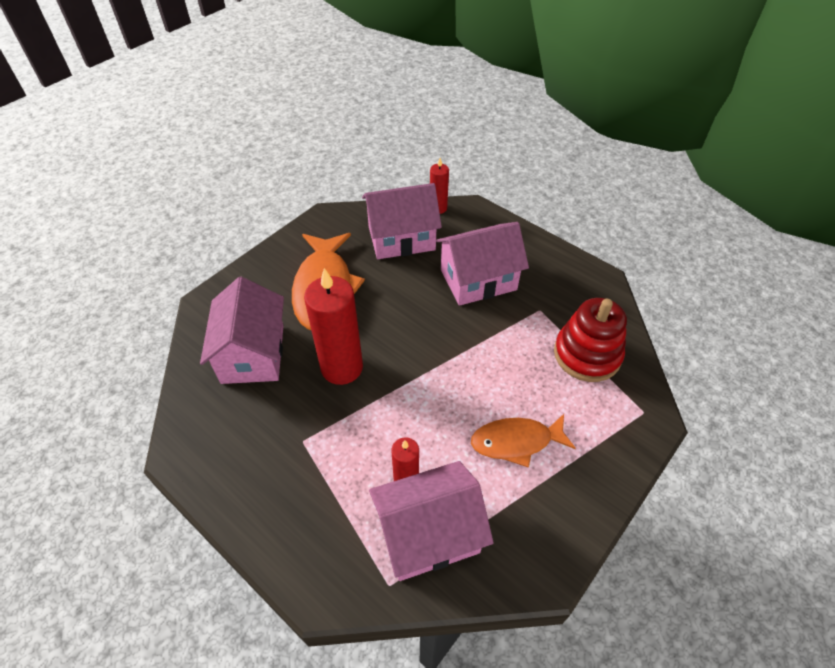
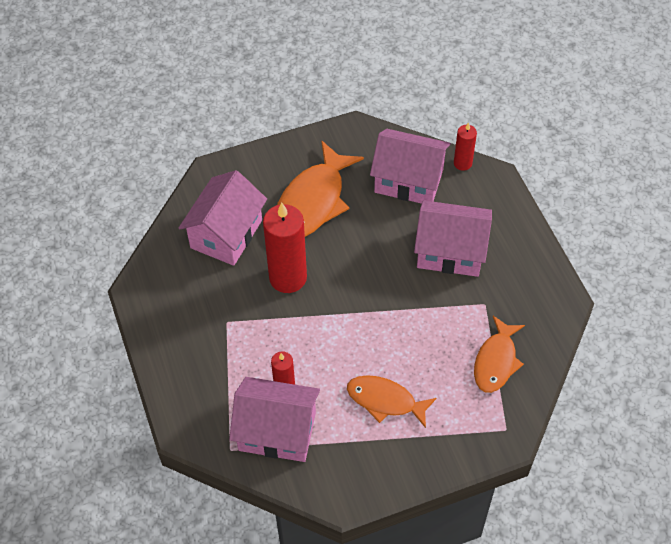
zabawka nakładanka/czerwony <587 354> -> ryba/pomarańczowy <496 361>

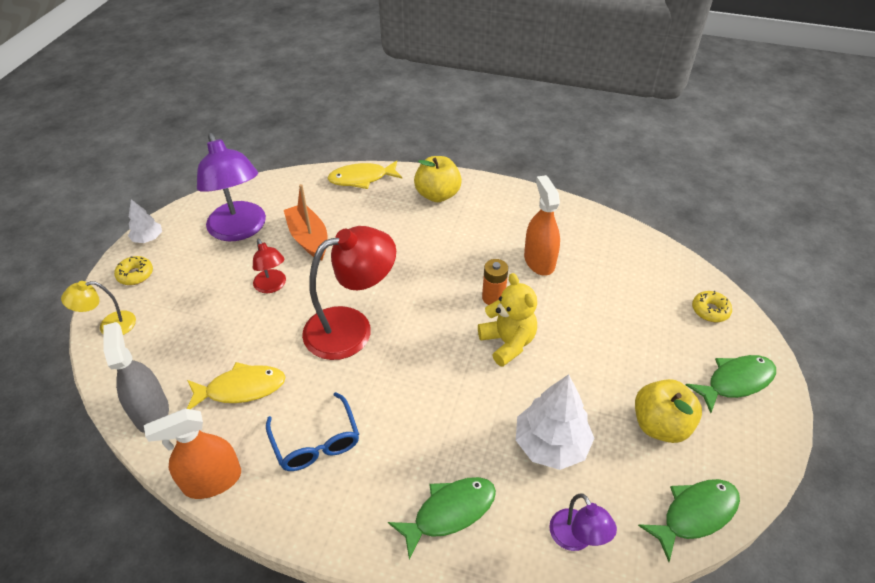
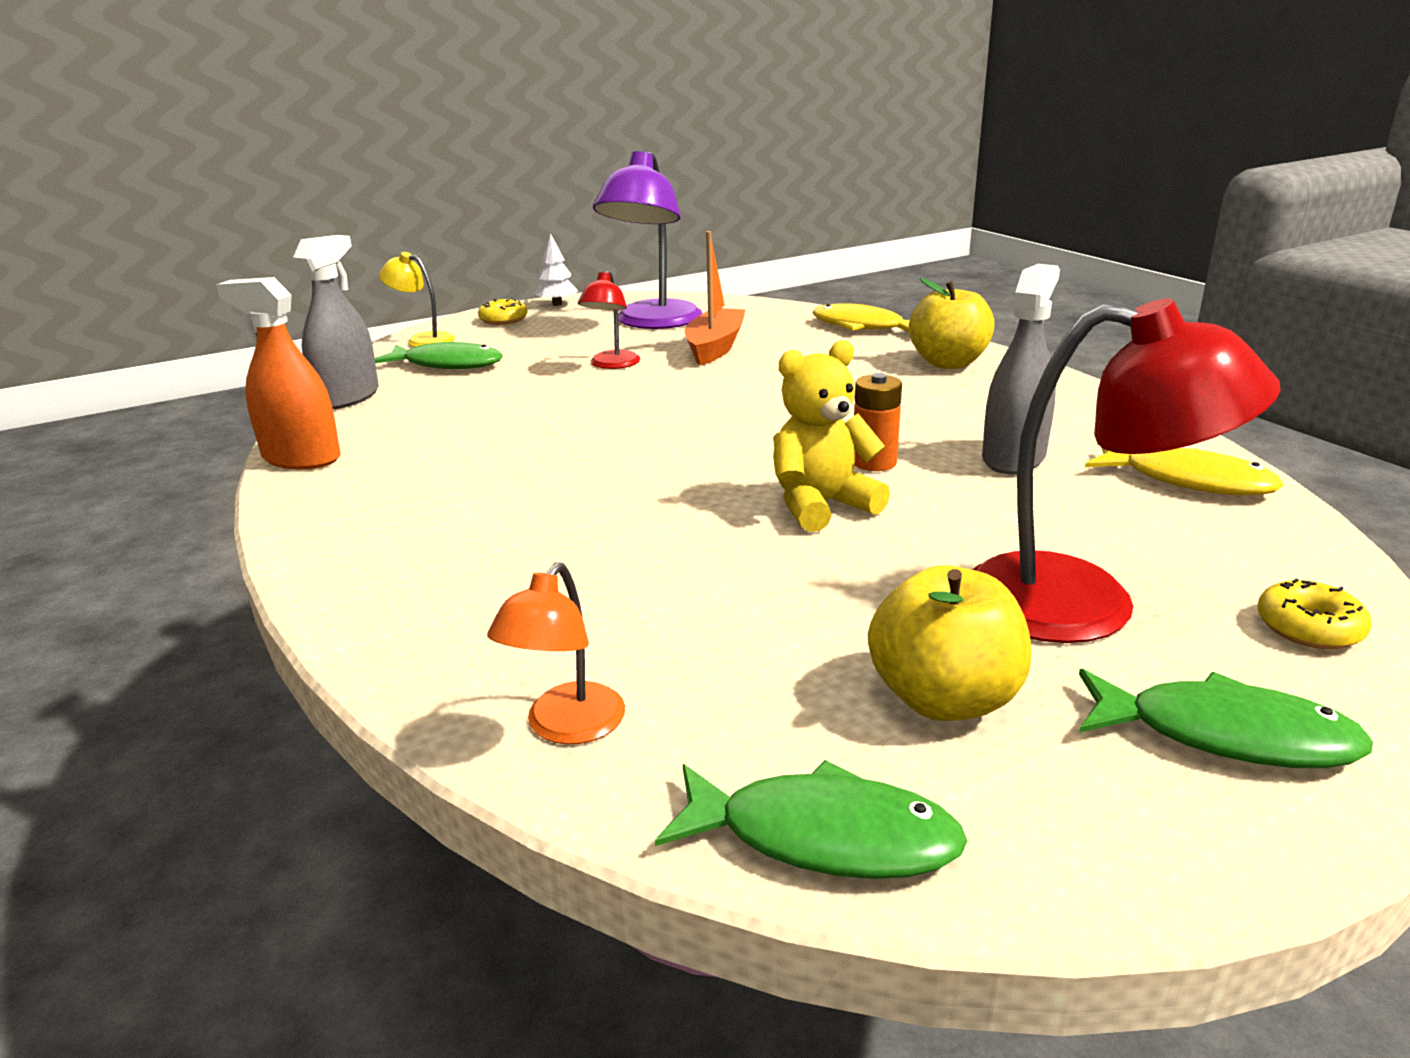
spryskiwacz/pomarańczowy <539 261> -> spryskiwacz/szary <1013 458>
lampka/czerwony <351 328> -> lampka/czerwony <1085 604>, move
miś/żółty <507 343> -> miś/żółty <821 506>, 135 degrees counterclockwise
ryba/żółty <241 388> -> ryba/żółty <1188 480>, move
drzewko/biały <551 444> -> none
okulary/niebieski <316 442> -> none
ryba/zielony <449 512> -> ryba/zielony <447 364>, move
lampka/fioletowy <576 539> -> lampka/pomarańczowy <566 727>

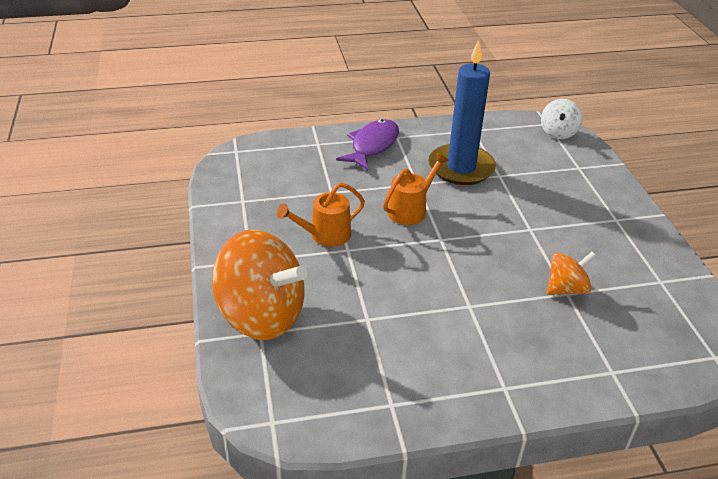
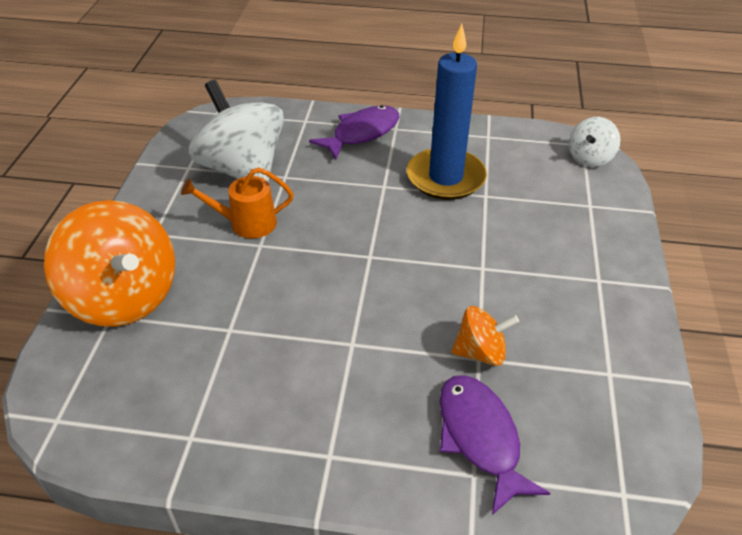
konewka/pomarańczowy <410 210> -> none
none -> bączek/biały <242 169>
none -> ryba/fioletowy <480 437>

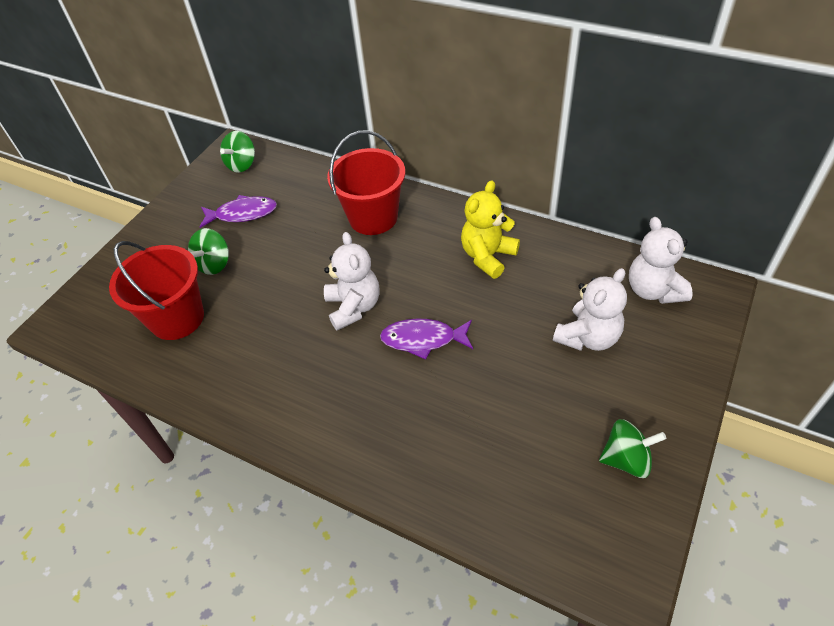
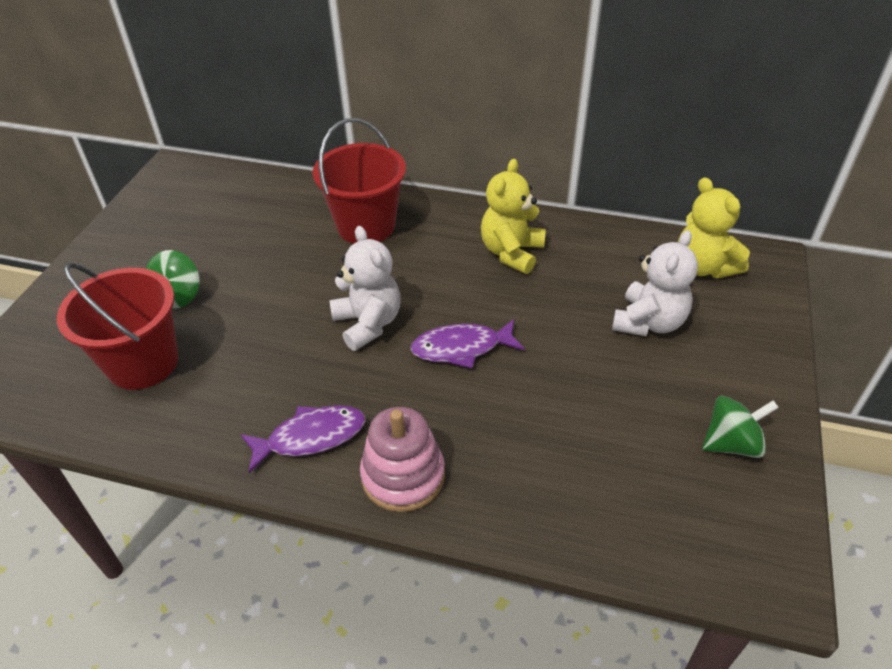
bączek/zielony <242 164> -> none
ryba/fioletowy <243 214> -> ryba/fioletowy <311 437>, move
miś/biały <653 290> -> miś/żółty <703 267>
none -> zabawka nakładanka/różowy <403 476>

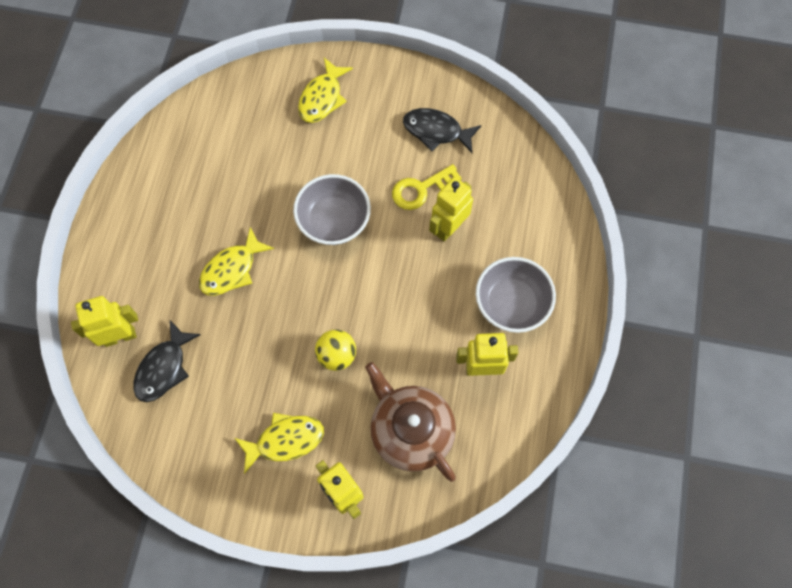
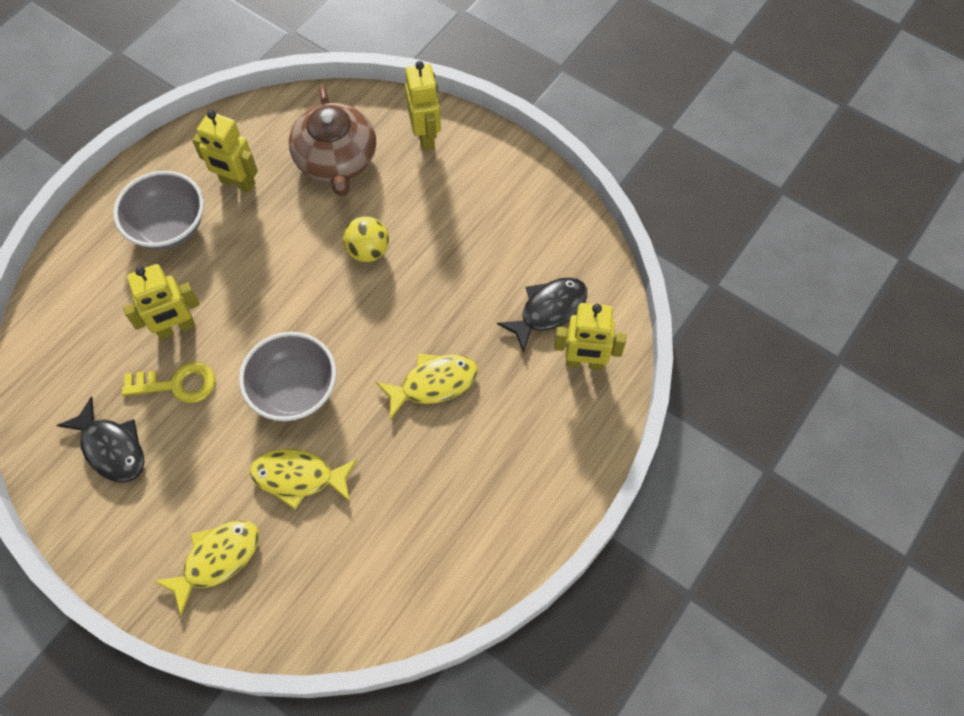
ryba/żółty <285 440> -> ryba/żółty <299 477>, move

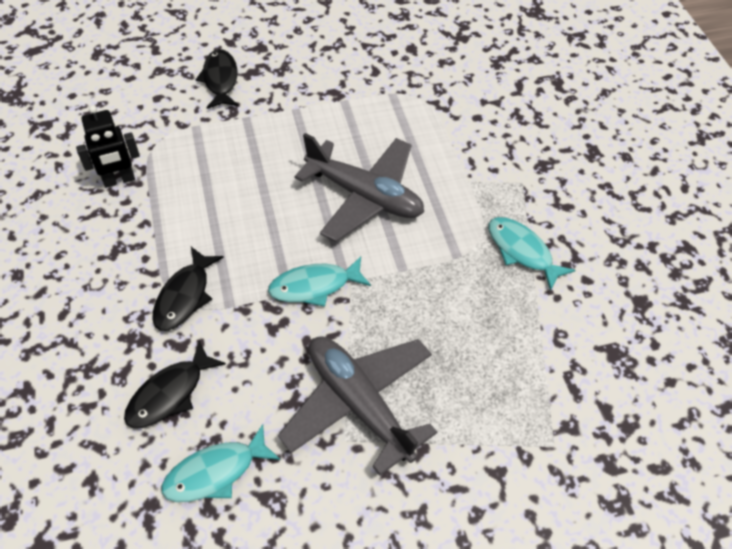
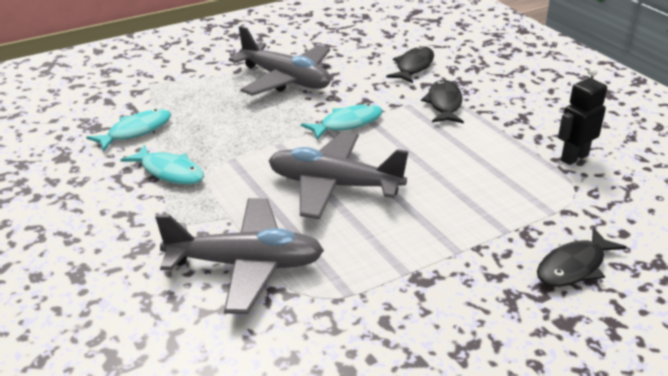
ryba/czarny <220 80> -> ryba/czarny <574 267>, 75 degrees clockwise
ryba/turkusowy <215 472> -> ryba/turkusowy <136 131>, move
none -> samolot/szary <245 265>

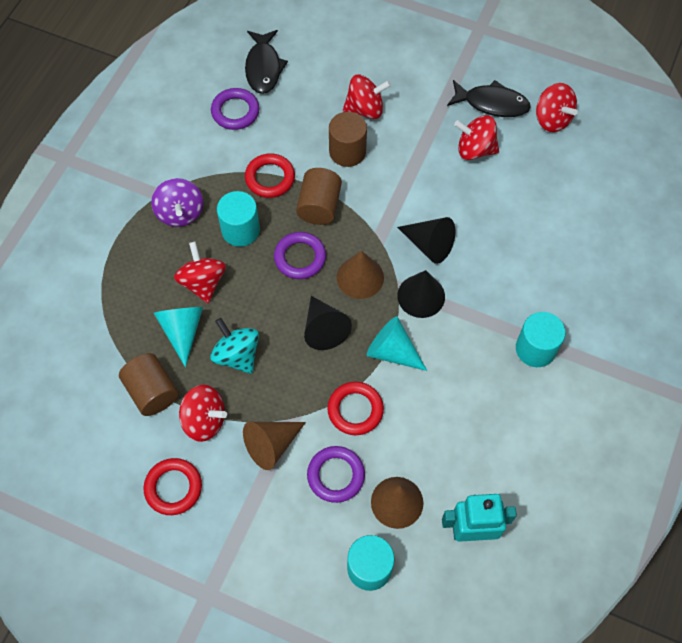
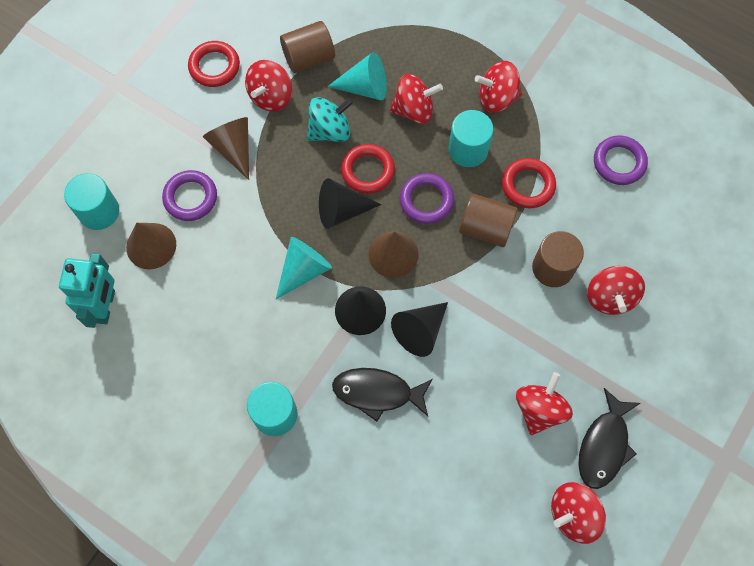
ryba/czarny <263 67> -> ryba/czarny <377 392>, move
bączek/fioletowy <180 213> -> bączek/czerwony <497 98>
pierścień/czerwony <355 410> -> pierścień/czerwony <367 171>, move

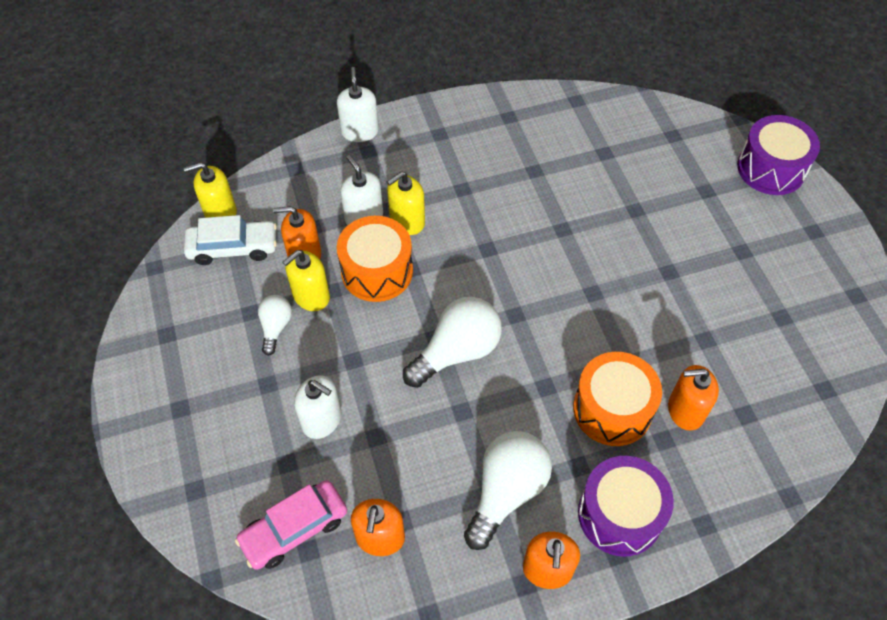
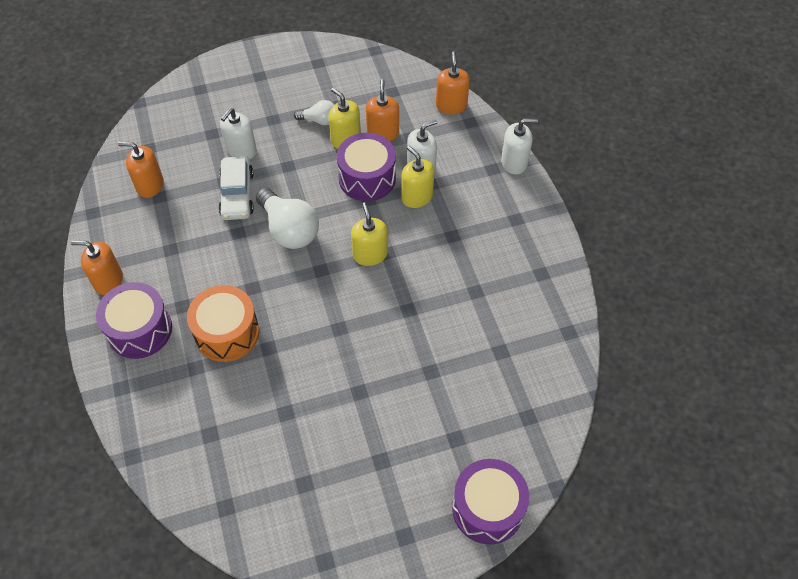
dozownik mydła/żółty <220 213> -> dozownik mydła/żółty <370 254>, move
samochód/biały <233 248> -> samochód/biały <237 194>, move
bęben/pomarańczowy <377 271> -> bęben/fioletowy <367 178>
dozownik mydła/pomarańczowy <685 410> -> dozownik mydła/pomarańczowy <451 105>, move
żarówka/biały <506 492> -> none
samochód/różowy <294 529> -> none

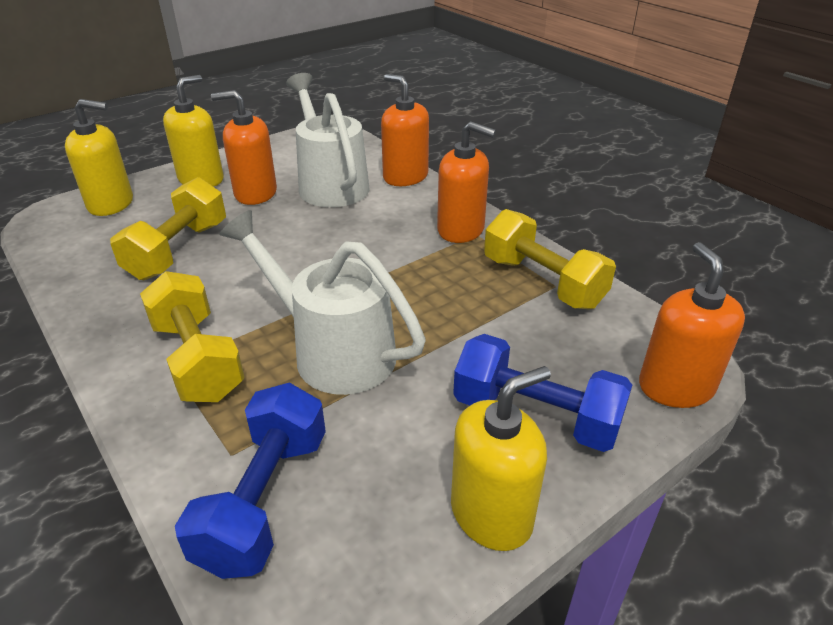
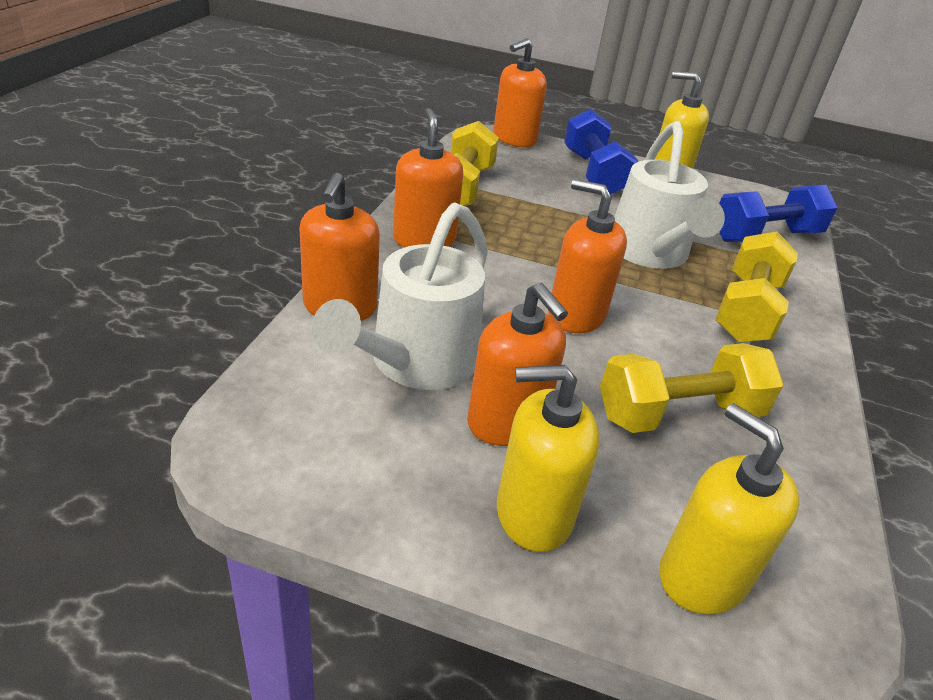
none -> dozownik mydła/pomarańczowy <576 315>

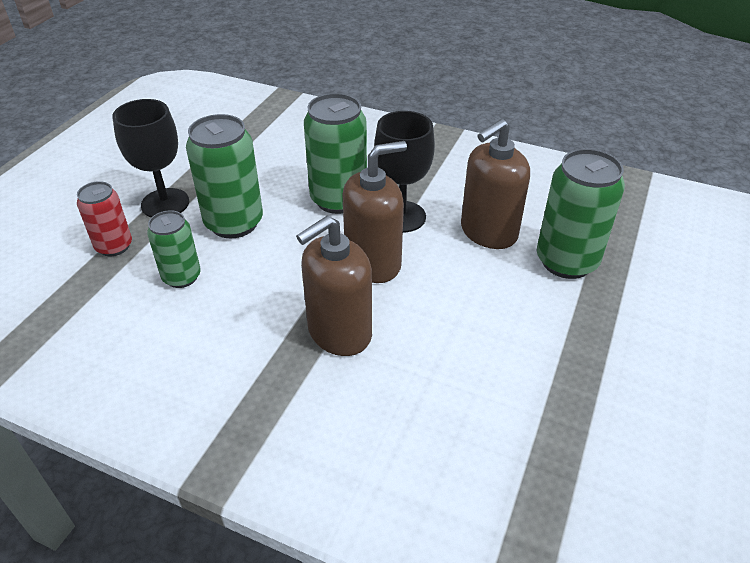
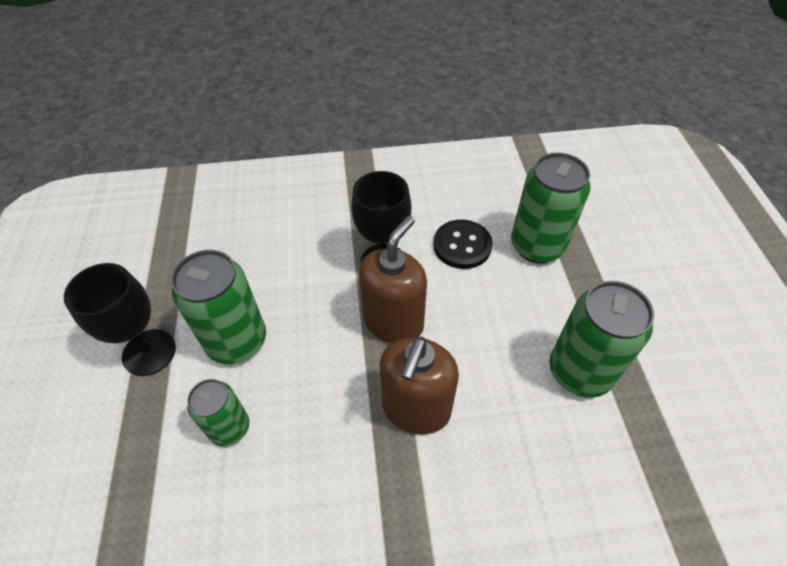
puszka/zielony <338 199> -> puszka/zielony <579 372>, move
dozownik mydła/brązowy <488 232> -> guzik/czarny <462 245>
puszka/czerwony <114 246> -> none

